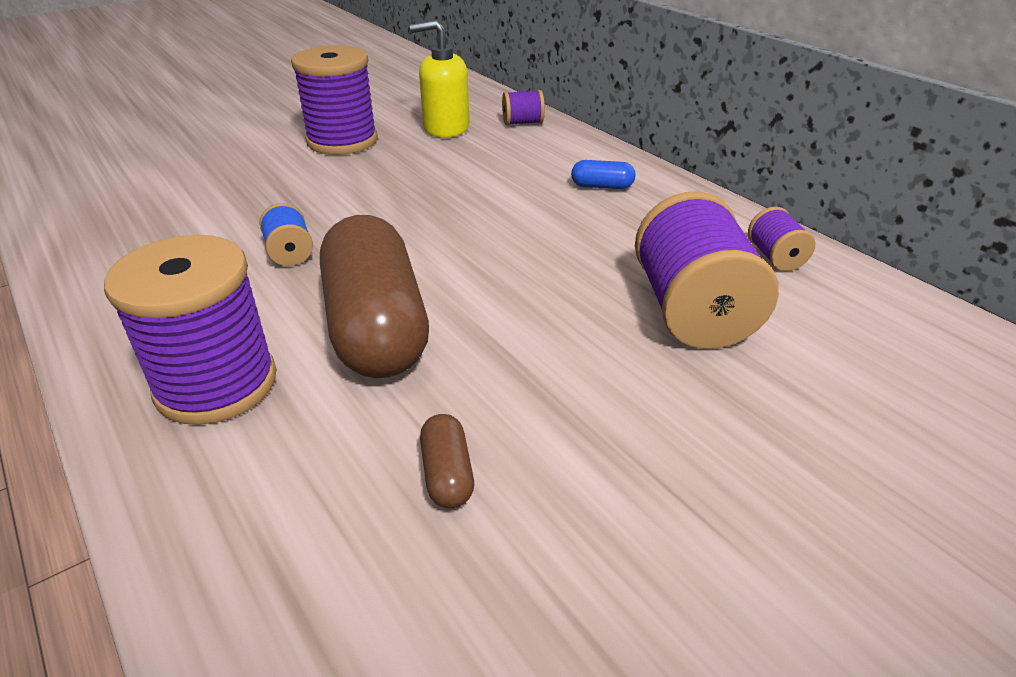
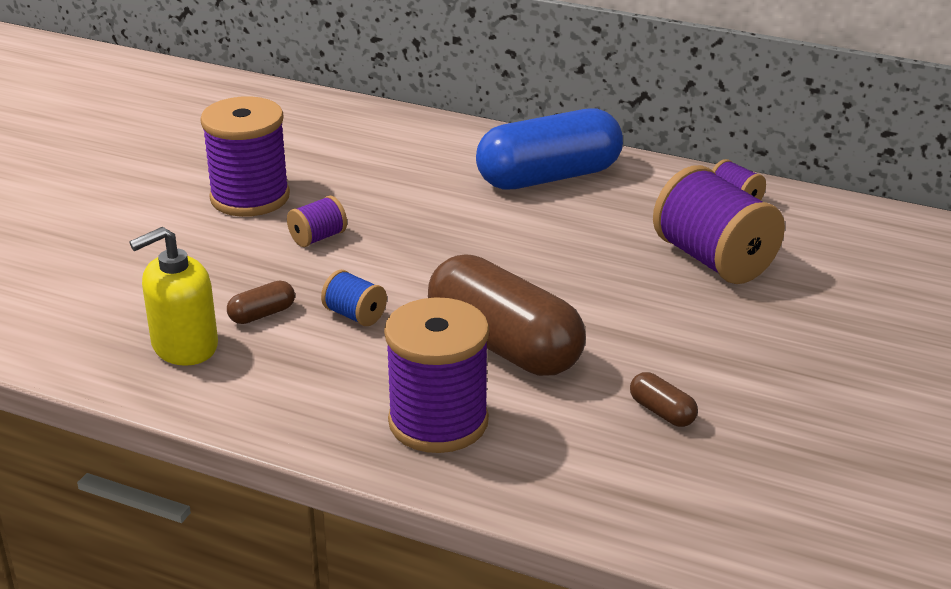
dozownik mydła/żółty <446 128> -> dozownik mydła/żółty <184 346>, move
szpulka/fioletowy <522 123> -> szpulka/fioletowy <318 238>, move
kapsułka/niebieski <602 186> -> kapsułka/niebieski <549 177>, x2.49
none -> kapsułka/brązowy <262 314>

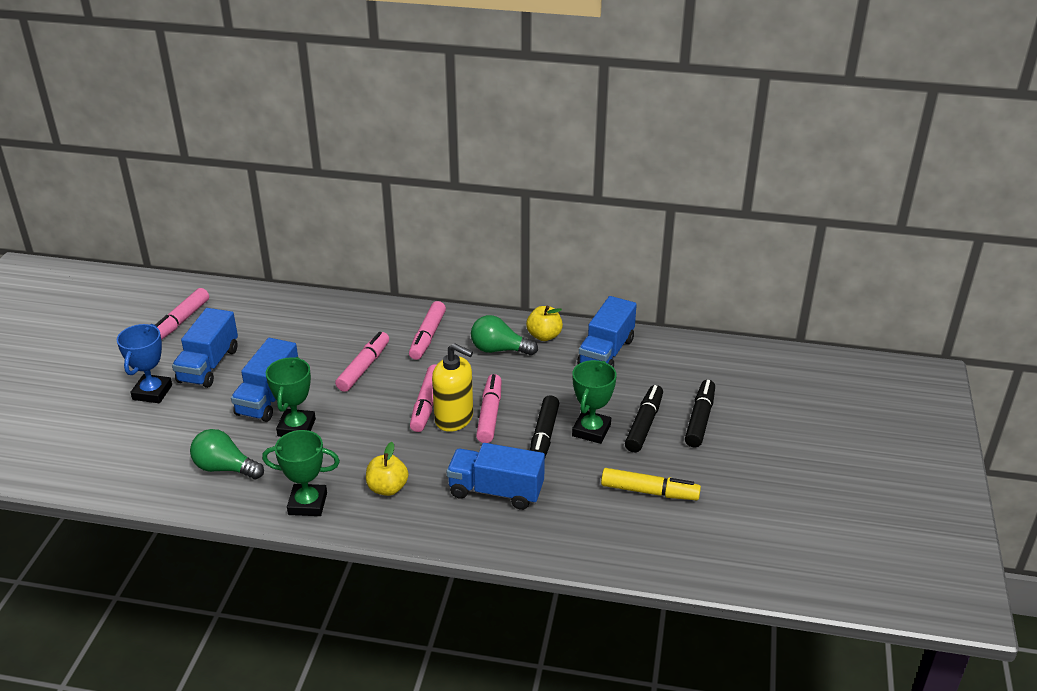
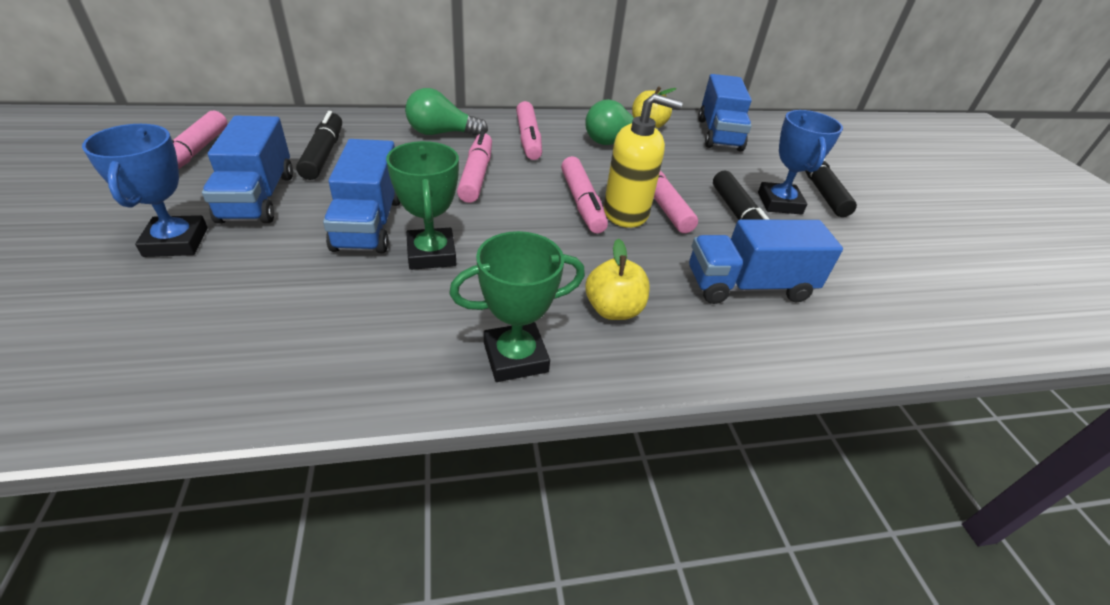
puchar/zielony <591 430> -> puchar/niebieski <779 203>
flamaster/czarny <700 419> -> flamaster/czarny <324 154>, move
żarówka/zielony <225 468> -> żarówka/zielony <441 133>, move
flamaster/żółty <649 491> -> none

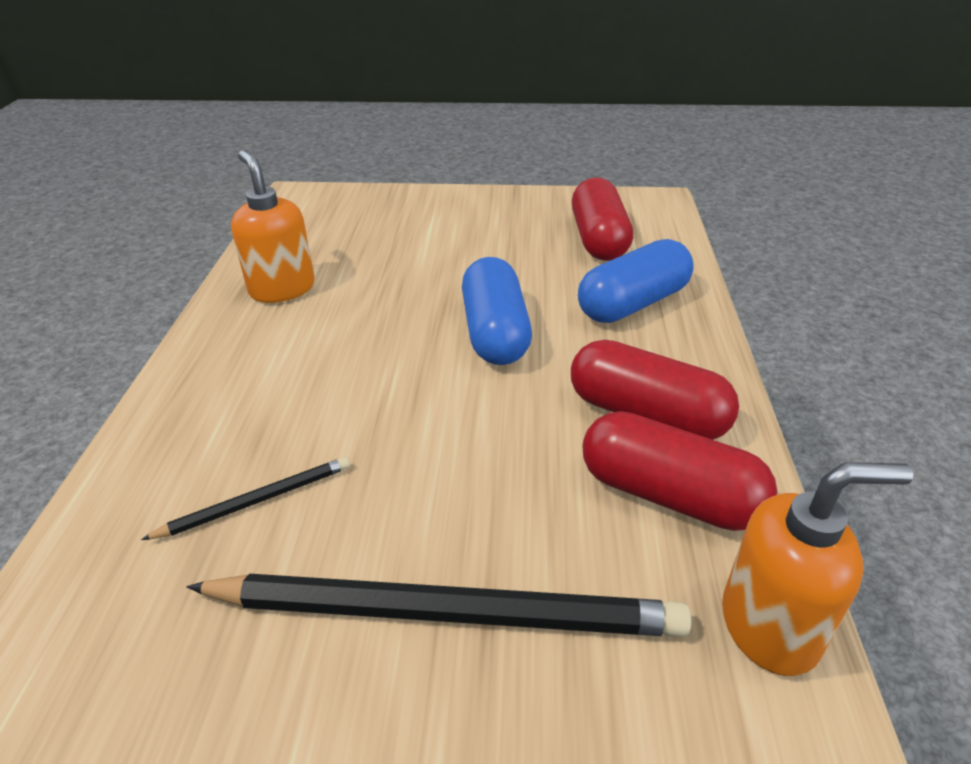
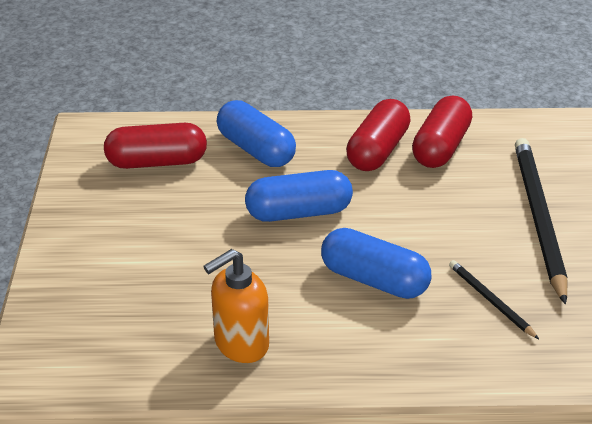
dozownik mydła/pomarańczowy <770 626> -> none
none -> kapsułka/niebieski <374 280>

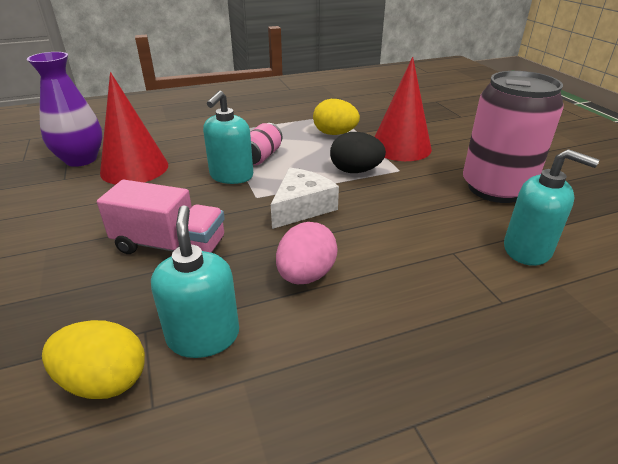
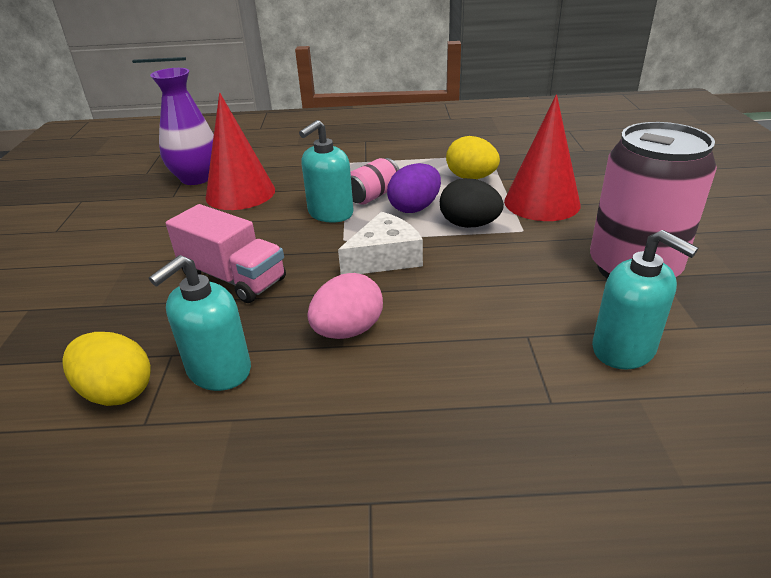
dozownik mydła/turkusowy <203 336> -> dozownik mydła/turkusowy <218 370>, 150 degrees counterclockwise
none -> jajko/fioletowy <414 208>

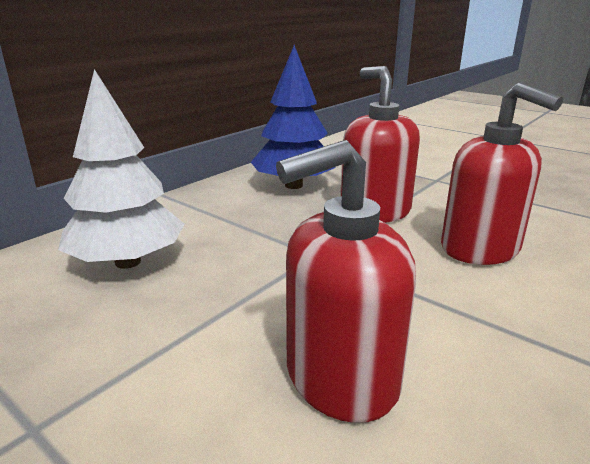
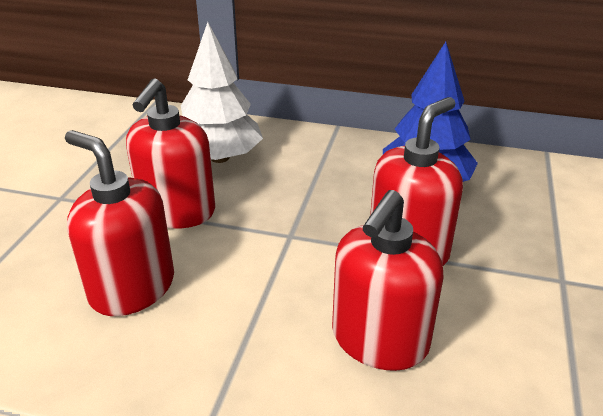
none -> dozownik mydła/czerwony <177 212>

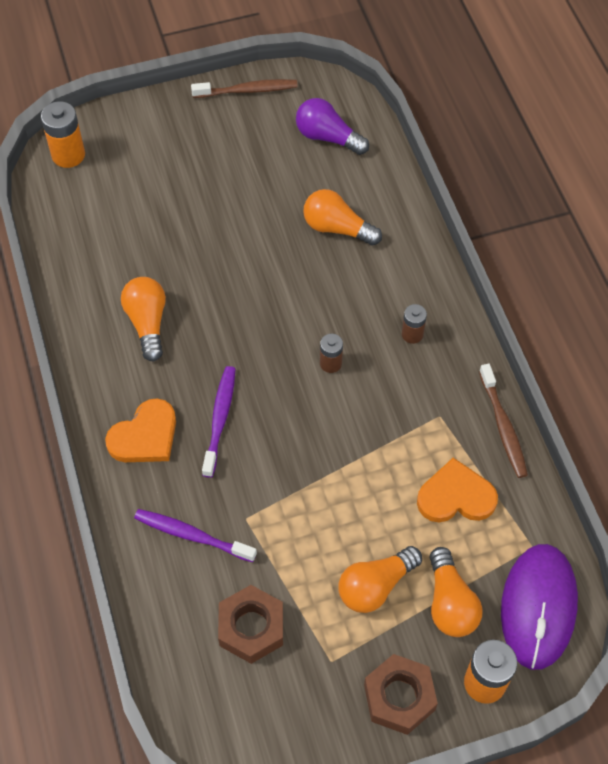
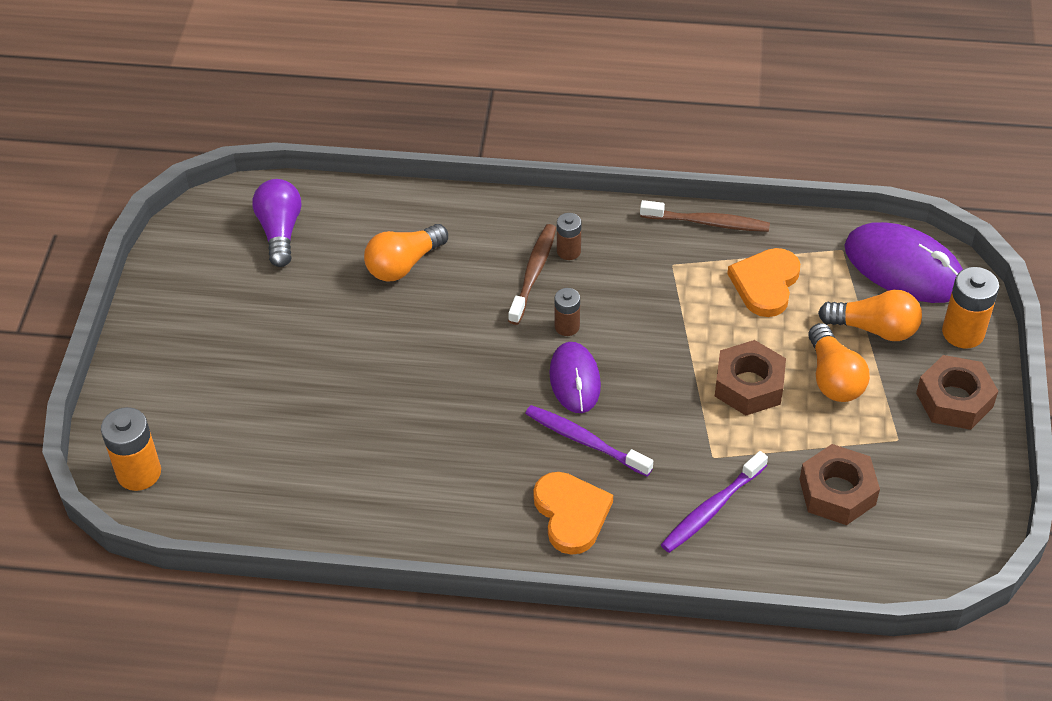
szczoteczka do zębów/brązowy <247 90> -> szczoteczka do zębów/brązowy <533 273>, move
żarówka/fioletowy <328 137> -> żarówka/fioletowy <280 231>, 120 degrees clockwise
żarówka/pomarańczowy <147 323> -> none
none -> nakrętka/brązowy <749 385>
none -> myszka/fioletowy <575 380>

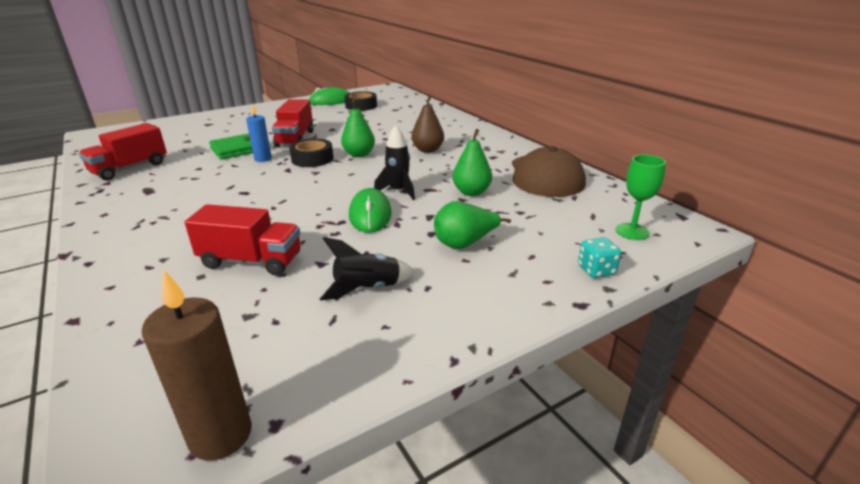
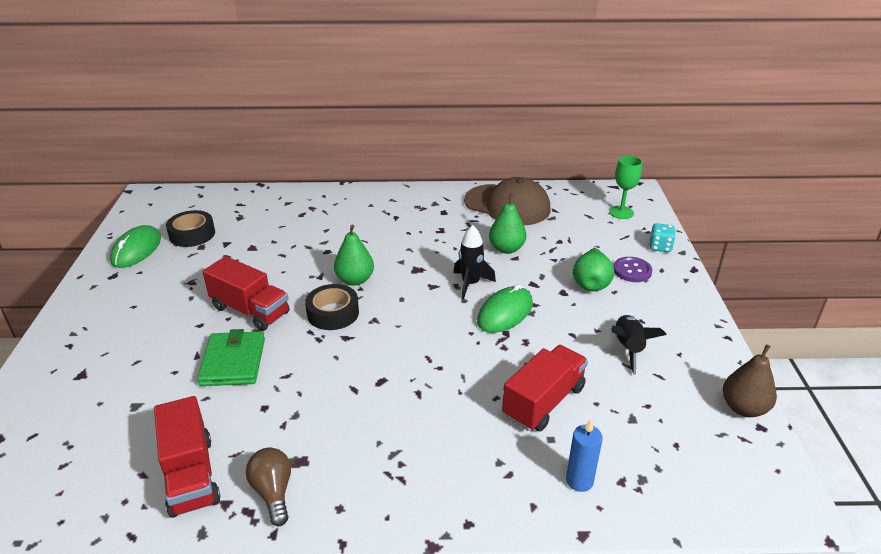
gruszka/brązowy <427 150> -> gruszka/brązowy <743 408>, move
świeca/niebieski <263 159> -> świeca/niebieski <579 481>, move
myszka/zielony <370 214> -> myszka/zielony <505 313>, 75 degrees counterclockwise
świeca/brązowy <220 435> -> none
none -> guzik/fioletowy <632 271>
none -> żarówka/brązowy <273 492>

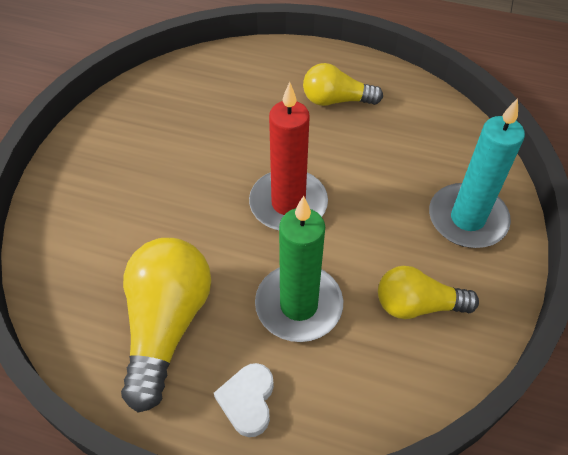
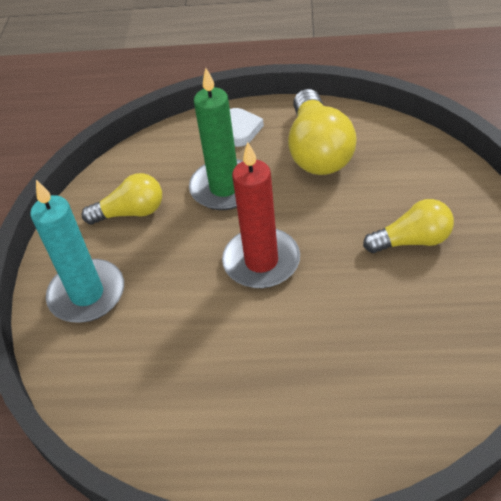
żarówka/żółty <336 100> -> żarówka/żółty <412 240>, move

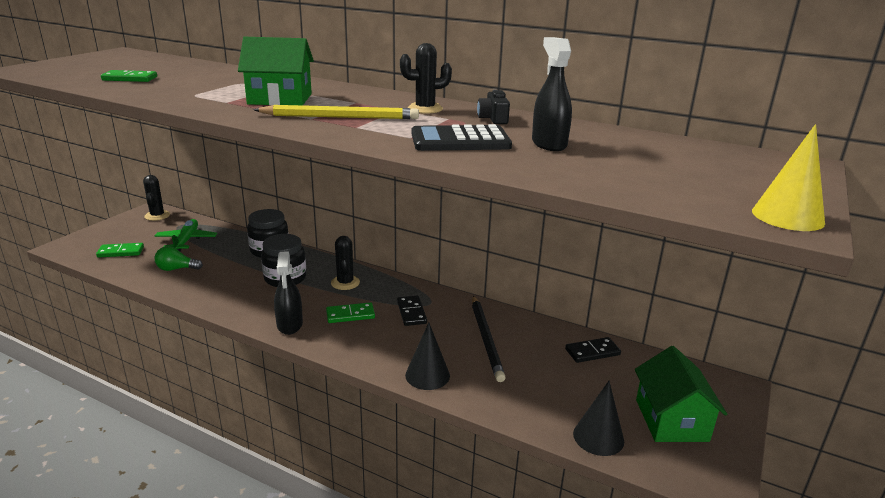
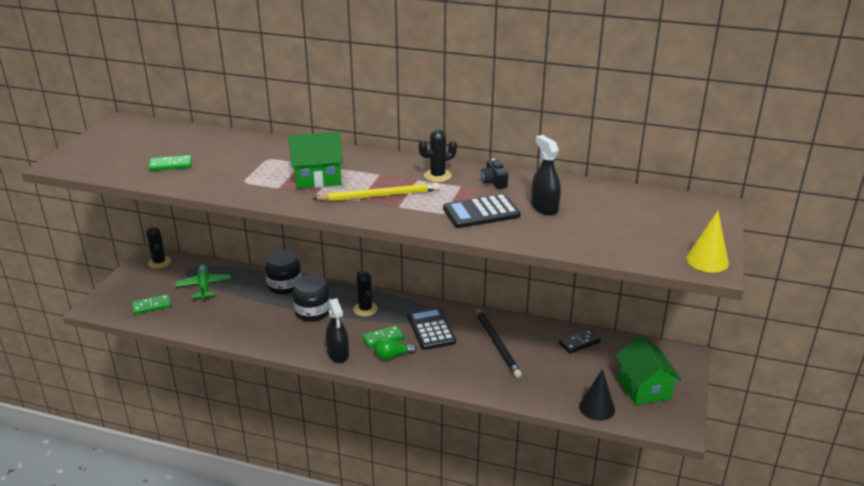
żarówka/zielony <176 269> -> żarówka/zielony <392 356>, move
kostka domina/czarny <411 312> -> kalkulator/czarny <431 329>
stożek/czarny <427 375> -> none

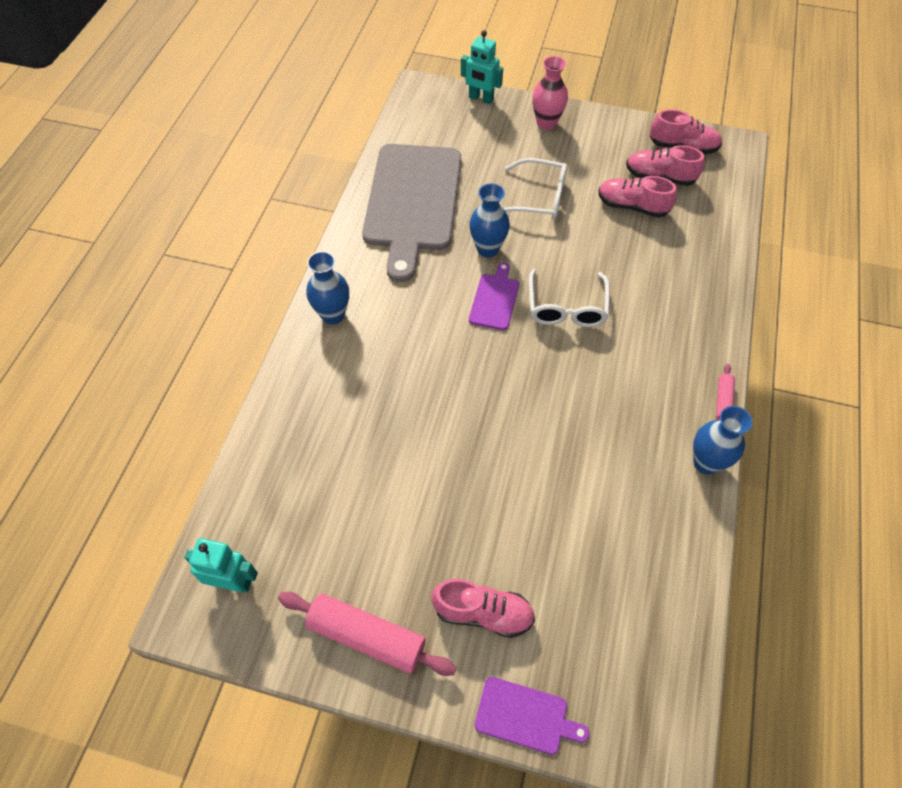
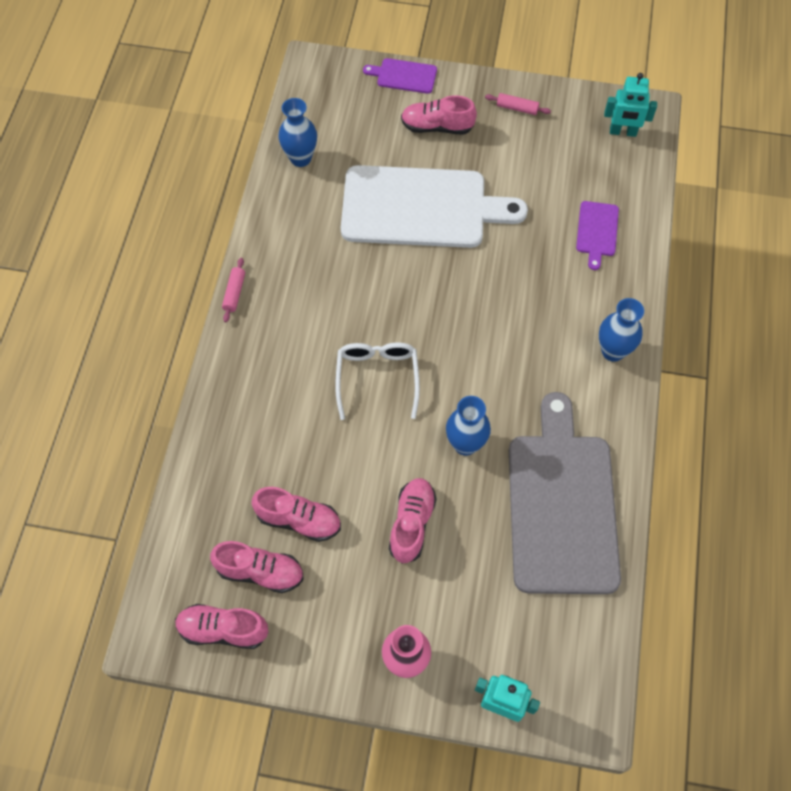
okulary/biały <538 198> -> but/różowy <412 524>
deska do krojenia/fioletowy <494 299> -> deska do krojenia/fioletowy <597 231>, move
wazon/niebieski <706 463> -> wazon/niebieski <300 158>, move
wałek do ciasta/różowy <367 636> -> wałek do ciasta/różowy <517 108>, x0.50
none -> deska do krojenia/biały <420 208>

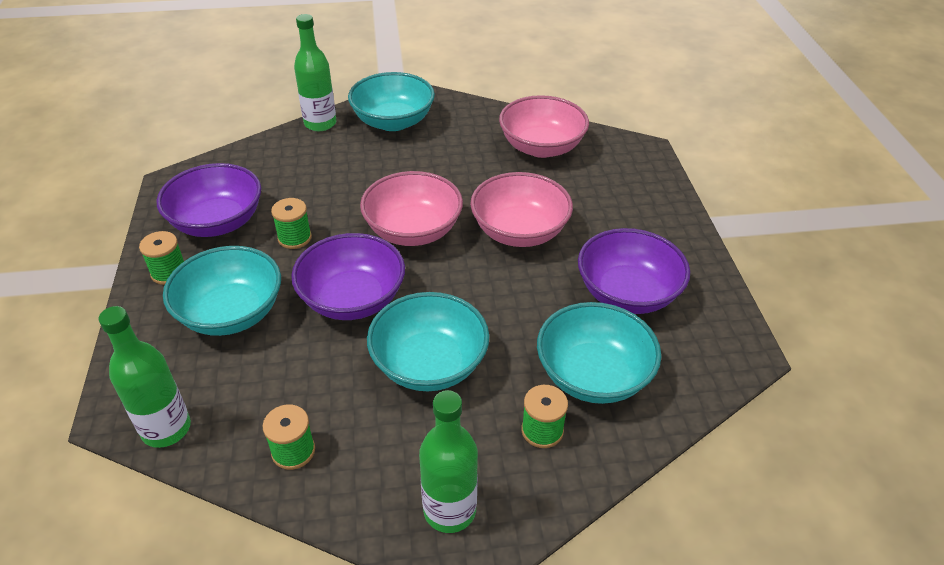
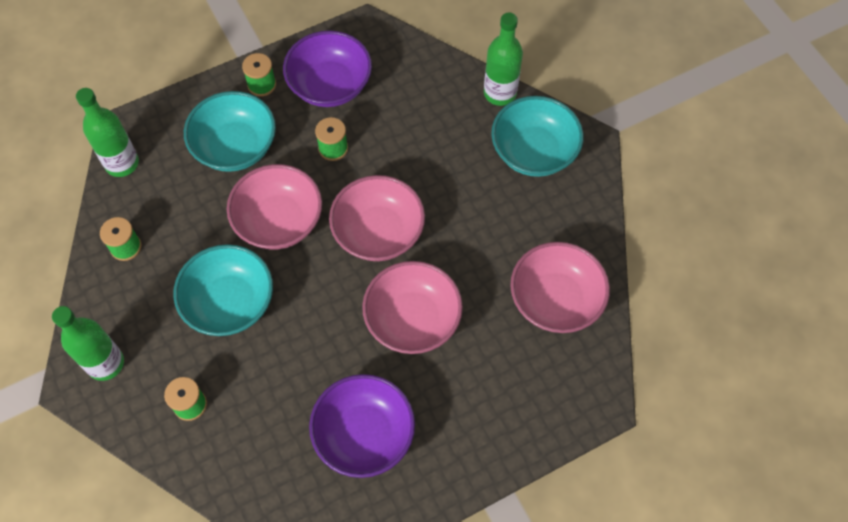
miska/fioletowy <352 299> -> miska/różowy <279 221>
miska/turkusowy <593 375> -> none

